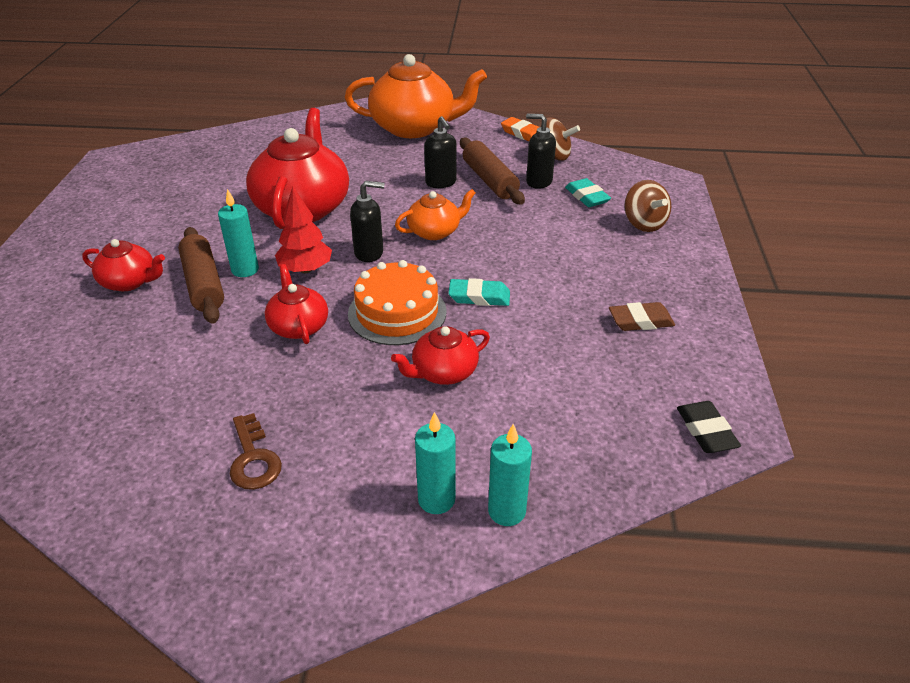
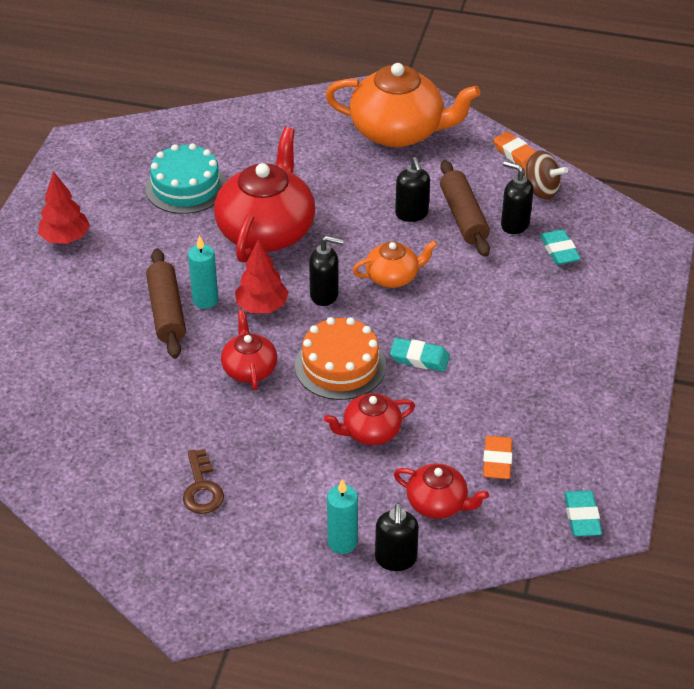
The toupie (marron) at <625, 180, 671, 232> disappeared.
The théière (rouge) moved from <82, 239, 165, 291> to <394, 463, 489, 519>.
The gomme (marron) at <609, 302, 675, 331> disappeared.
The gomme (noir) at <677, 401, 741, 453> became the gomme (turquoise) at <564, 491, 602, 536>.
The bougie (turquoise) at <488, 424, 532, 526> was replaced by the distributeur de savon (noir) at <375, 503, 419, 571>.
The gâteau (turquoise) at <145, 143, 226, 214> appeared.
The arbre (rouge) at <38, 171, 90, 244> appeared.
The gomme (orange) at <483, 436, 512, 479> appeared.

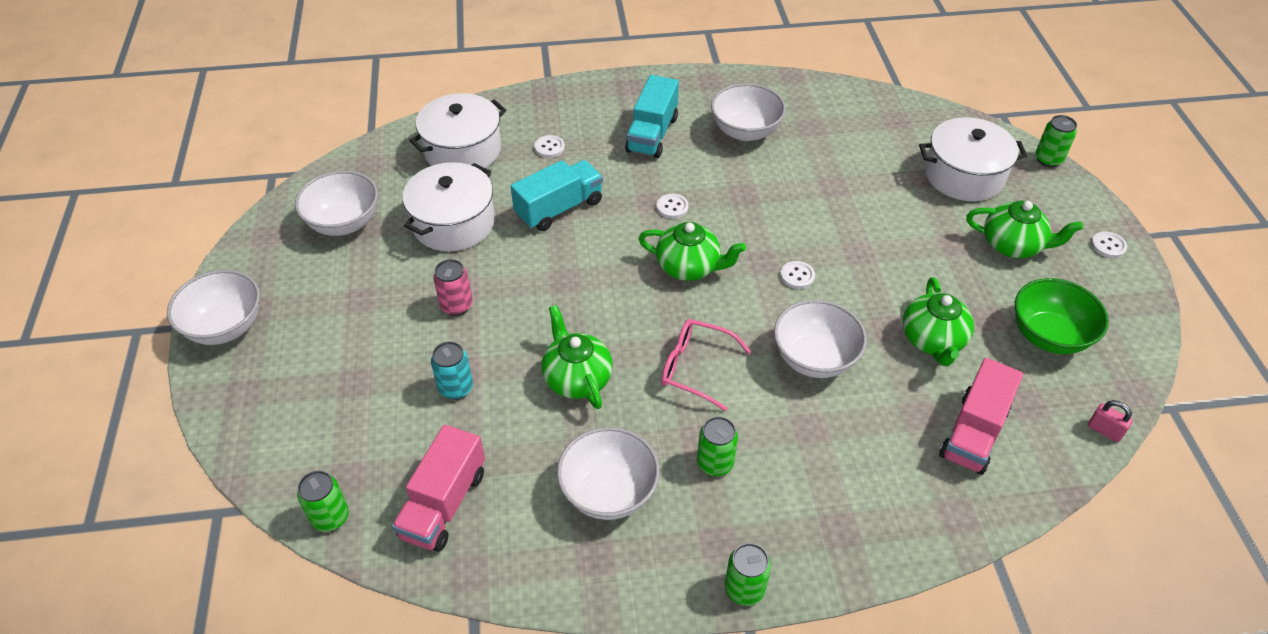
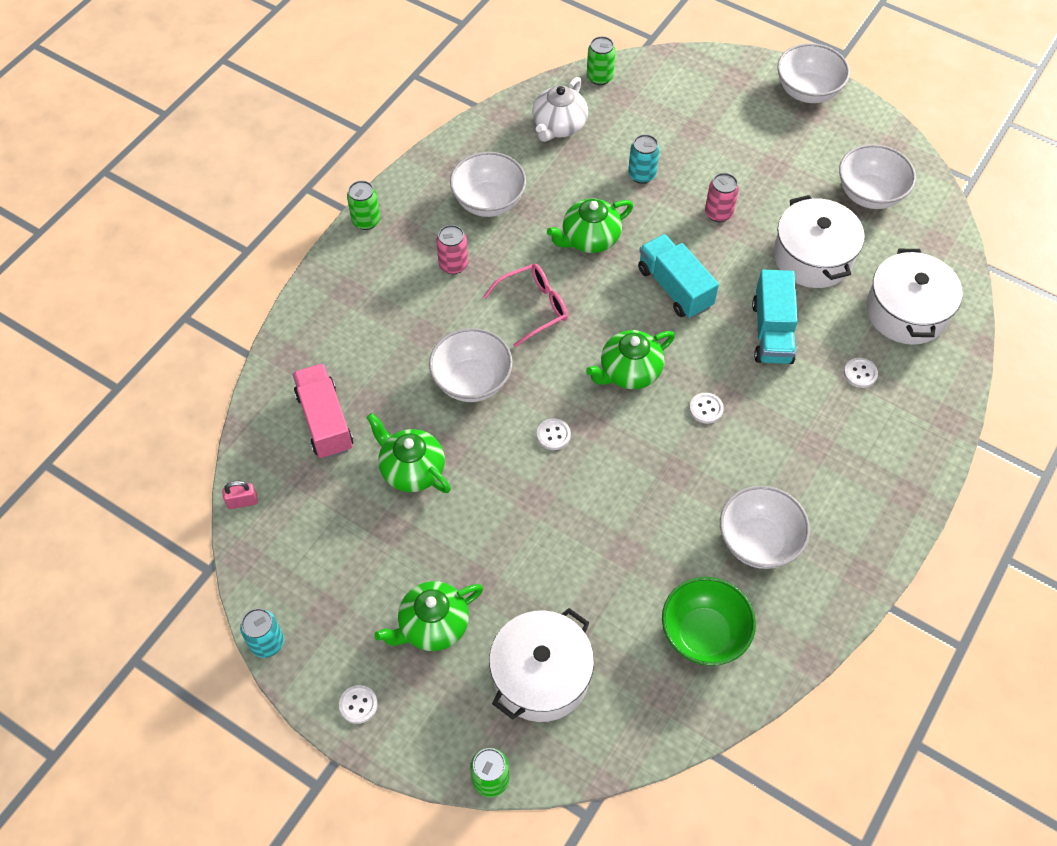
The camion (turquoise) moved from <625, 75, 679, 158> to <638, 234, 719, 318>.
The bol (vert) moved from <1015, 278, 1109, 354> to <662, 577, 756, 666>.
The théière (vert) at <541, 305, 613, 409> turned 135 degrees clockwise.
The canette (vert) at <697, 417, 738, 476> became the canette (rose) at <436, 225, 468, 274>.
The camion (rose) at <392, 425, 485, 552> was replaced by the théière (blanc) at <532, 77, 588, 142>.
The canette (turquoise) at <240, 608, 284, 658> appeared.

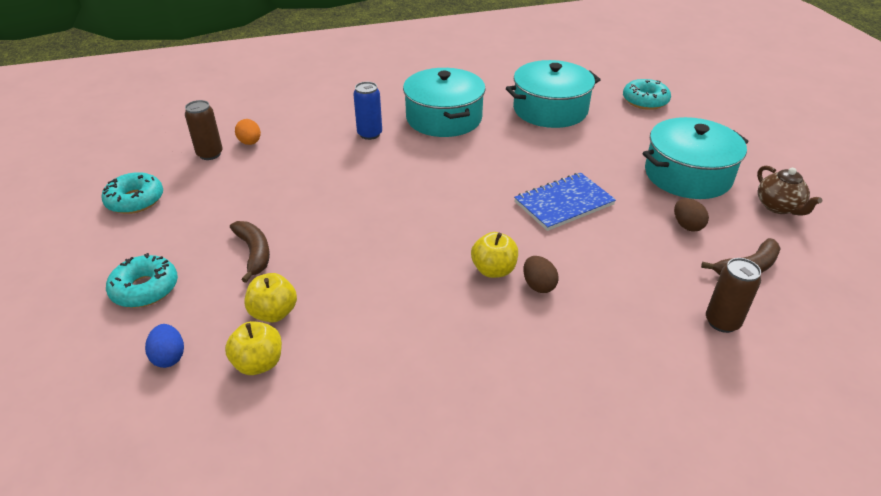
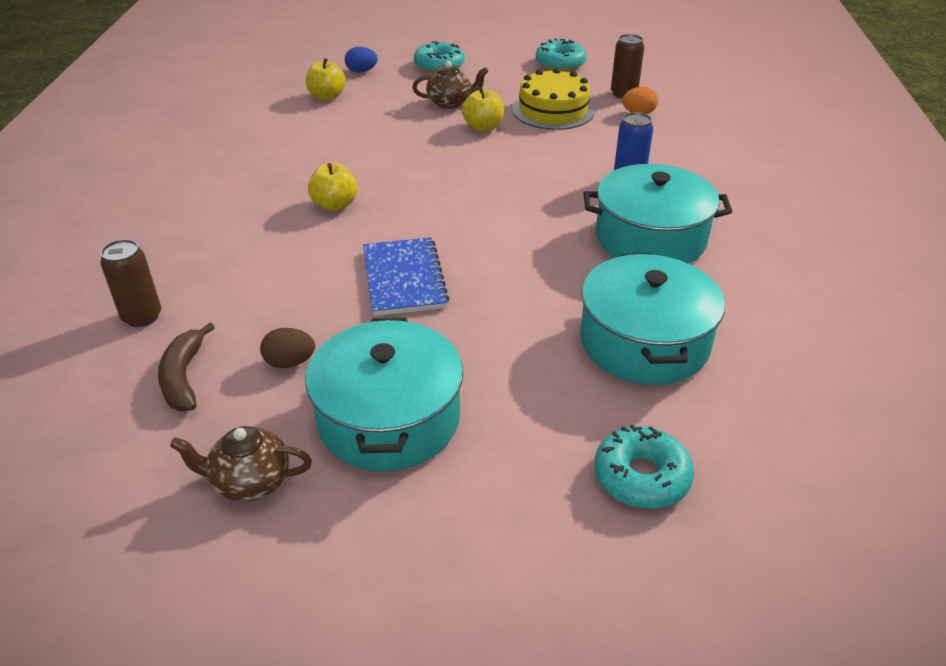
The banane (marron) at <230, 221, 270, 283> was replaced by the théière (marron) at <412, 61, 488, 109>.
The œuf (marron) at <523, 256, 559, 293> disappeared.
The pomme (jaune) moved from <245, 273, 297, 323> to <462, 87, 504, 132>.
The gâteau (jaune) at <512, 68, 595, 130> appeared.

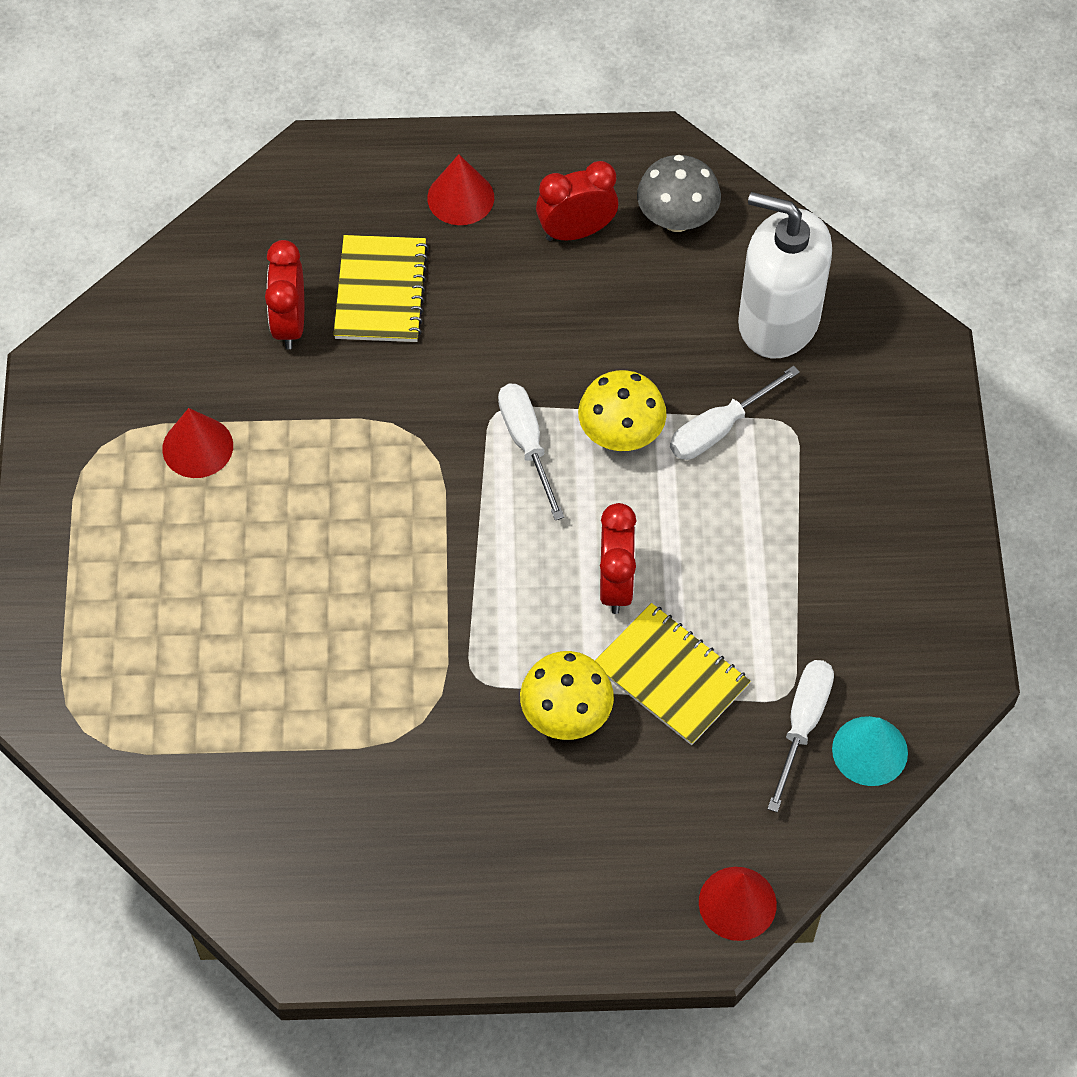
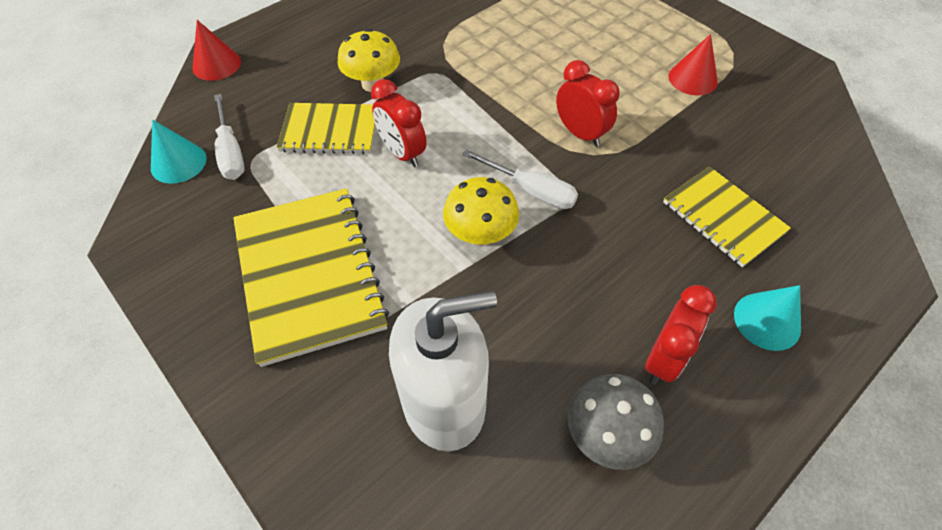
The cône (rouge) at <427, 154, 494, 225> became the cône (turquoise) at <734, 285, 801, 351>.
The réveil (rouge) moved from <265, 240, 304, 349> to <556, 60, 619, 147>.
The tournevis (blanc) at <670, 366, 800, 460> disappeared.
The carnet (jaune) at <233, 188, 389, 367> appeared.

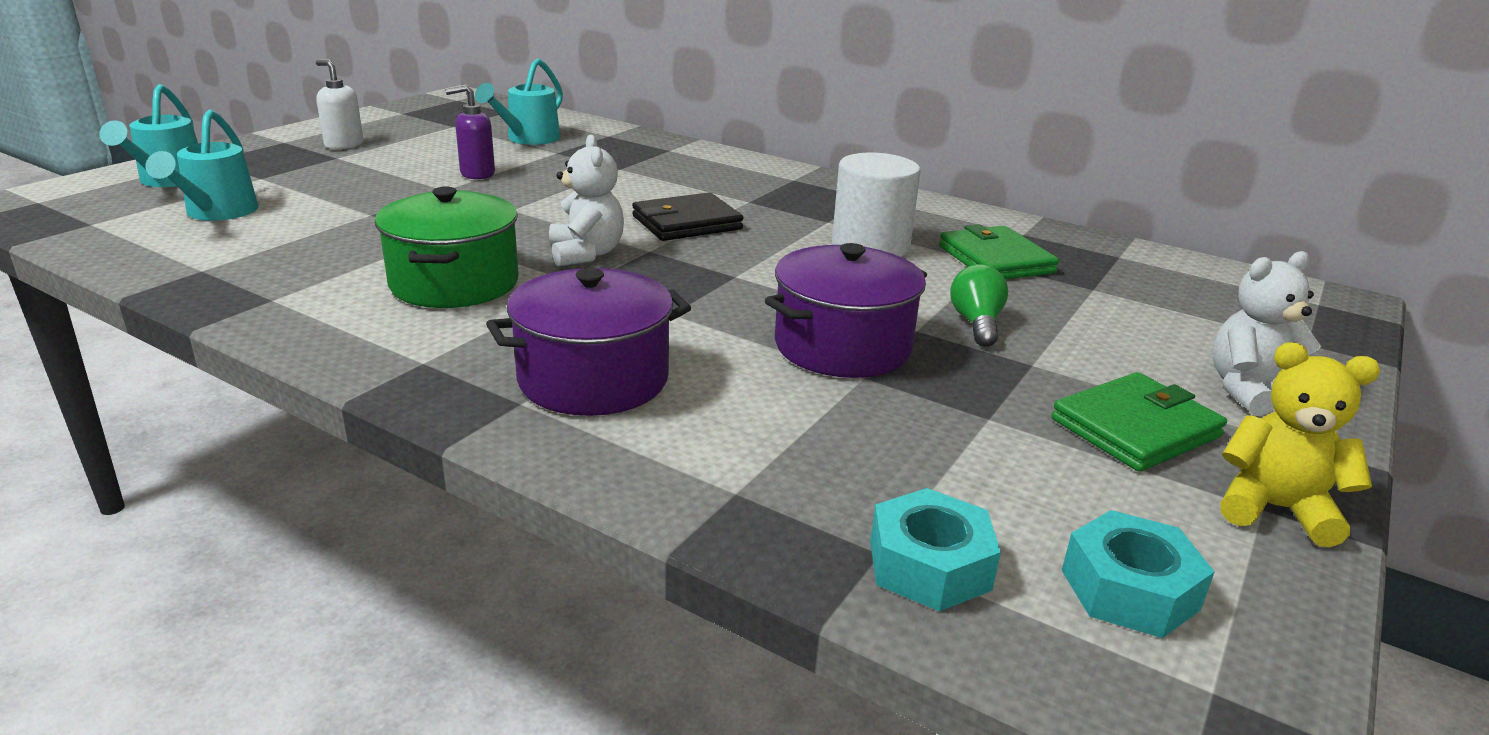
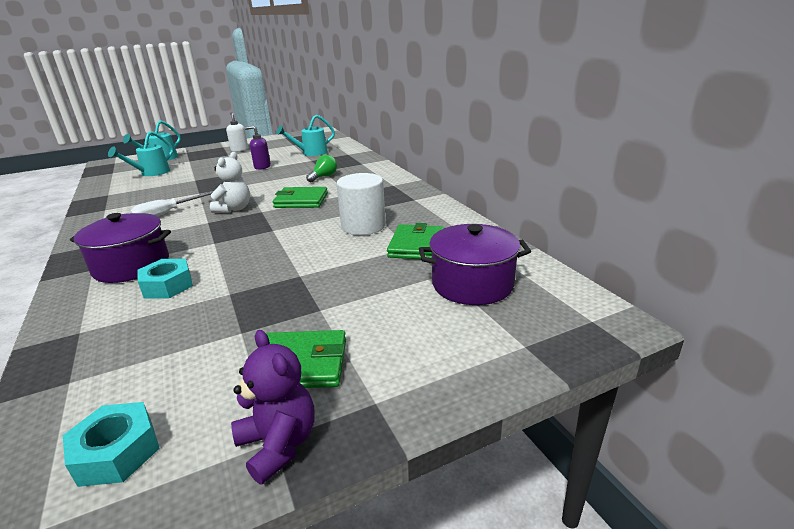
The marmite (vert) at <375, 186, 519, 308> was replaced by the tournevis (blanc) at <130, 191, 214, 216>.
The portefeuille (noir) at <632, 192, 743, 241> became the portefeuille (vert) at <273, 187, 328, 208>.
The marmite (violet) moved from <765, 243, 927, 378> to <419, 224, 531, 305>.
The ours en peluche (blanc) at <1213, 251, 1321, 416> disappeared.
The ampoule (vert) moved from <950, 264, 1008, 347> to <306, 155, 337, 182>.
The ours en peluche (jaune) at <1220, 342, 1380, 547> became the ours en peluche (violet) at <231, 330, 315, 484>.
The écrou (turquoise) moved from <870, 488, 1001, 611> to <137, 259, 193, 298>.

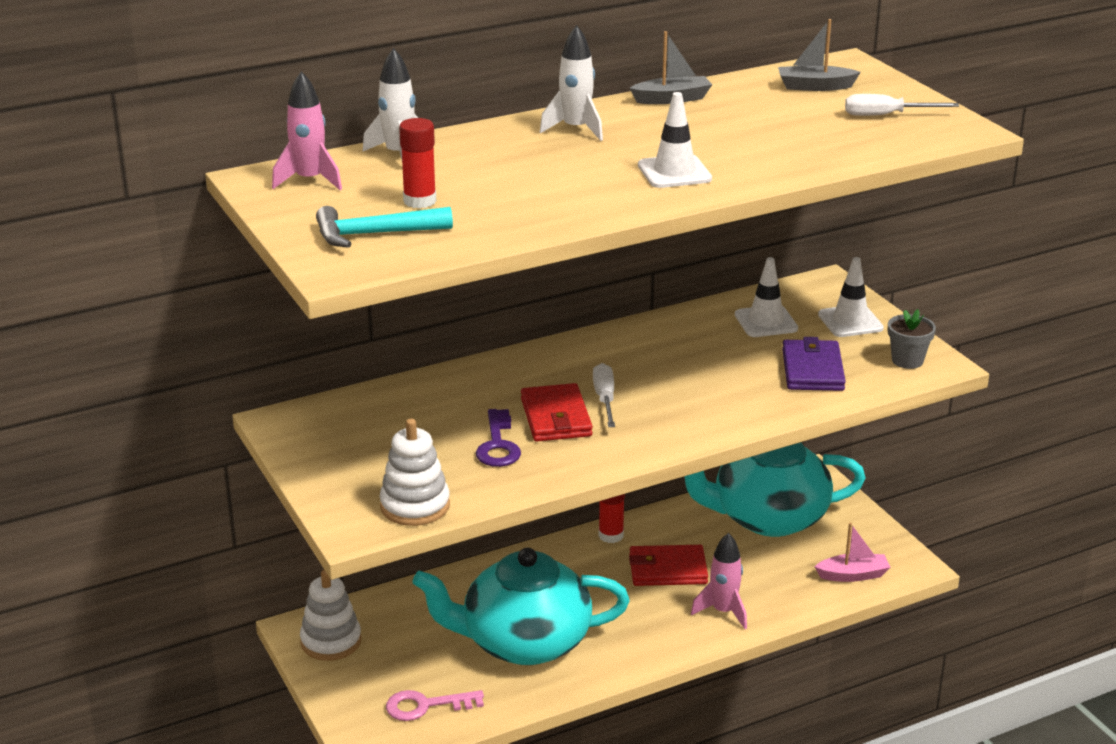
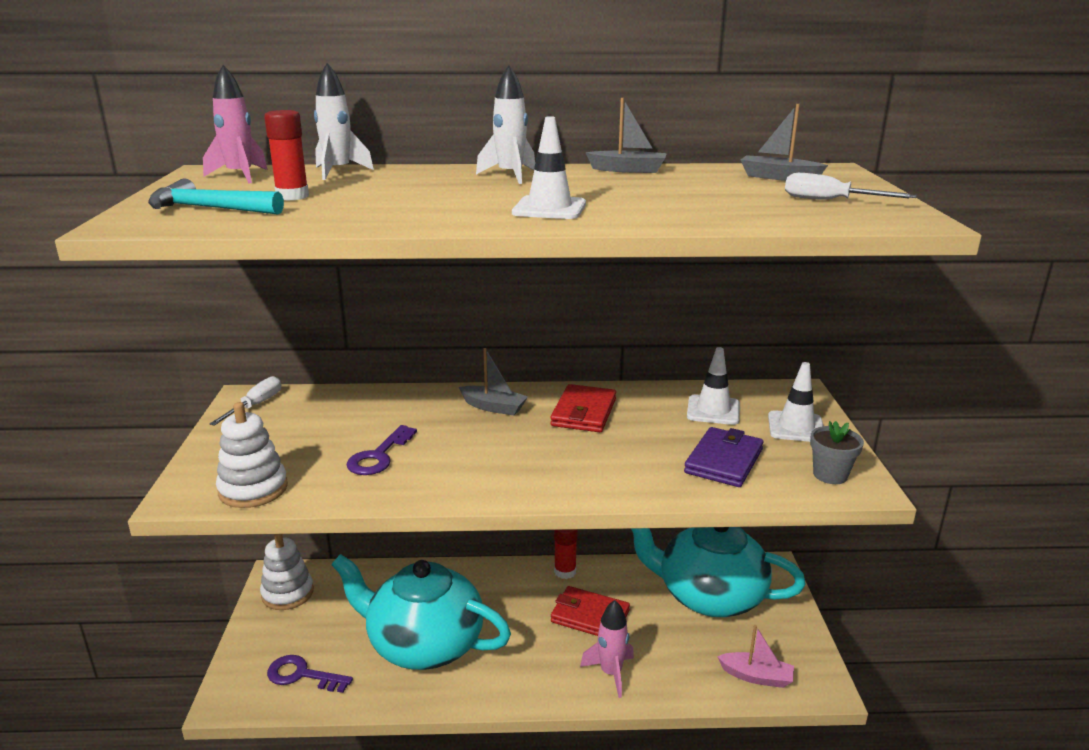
The tournevis (blanc) moved from <593, 363, 615, 427> to <210, 376, 281, 426>.
The portefeuille (rouge) moved from <521, 383, 593, 442> to <550, 384, 616, 432>.
The clé (rose) at <386, 690, 484, 721> became the clé (violet) at <267, 655, 353, 693>.
The bateau (gris) at <459, 348, 528, 415> appeared.

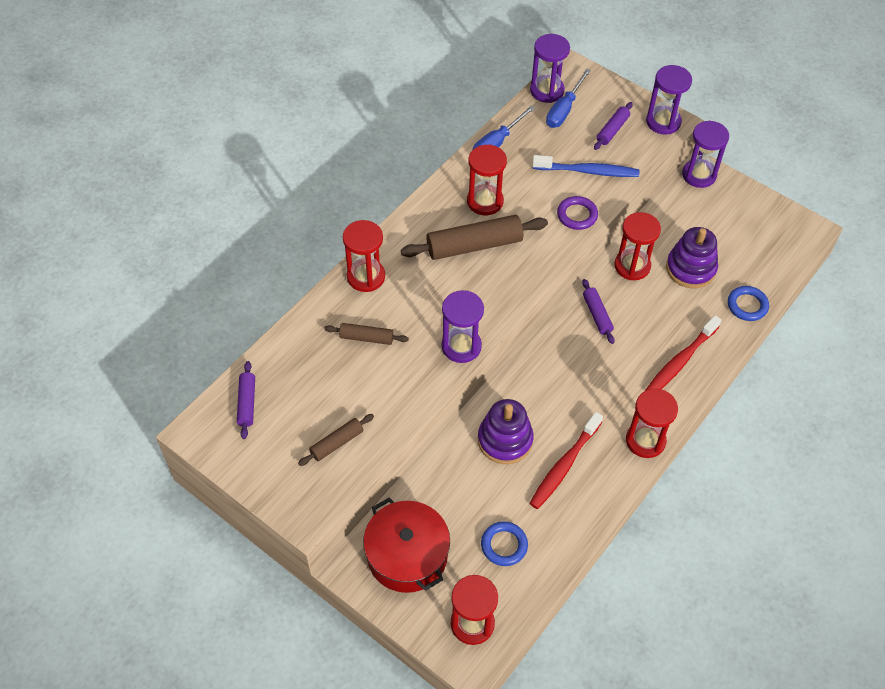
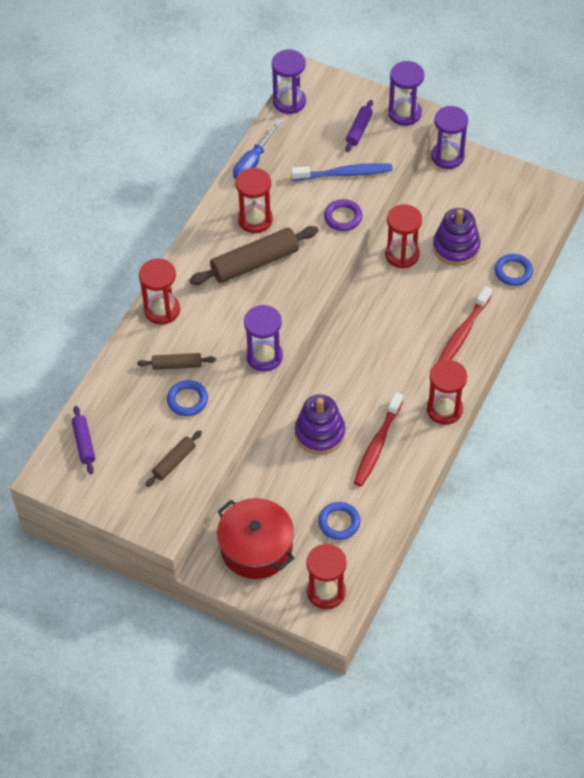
The tournevis (bleu) at <546, 68, 591, 128> disappeared.
The rouleau à pâtisserie (violet) at <582, 279, 615, 344> disappeared.
The anneau (bleu) at <167, 380, 208, 416> appeared.

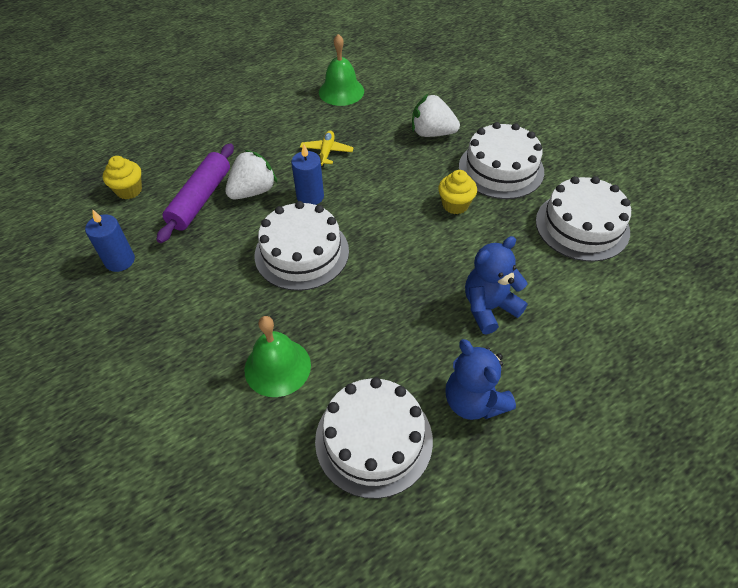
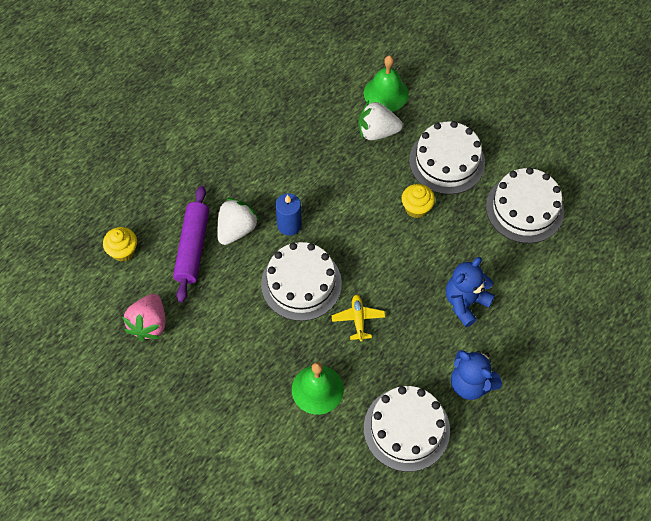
The cloche (vert) moved from <319, 34, 364, 106> to <364, 55, 409, 112>.
The avion (jaune) moved from <300, 130, 354, 167> to <332, 295, 385, 342>.
The bougie (bleu) at <85, 209, 135, 272> was replaced by the fraise (rose) at <122, 294, 166, 341>.

